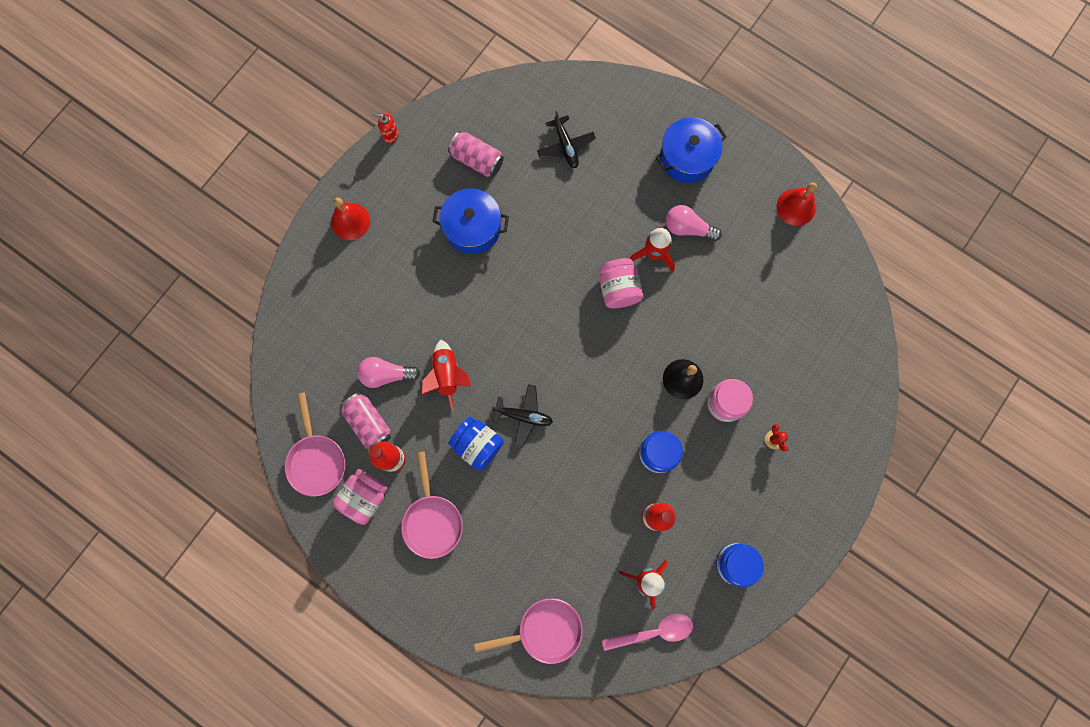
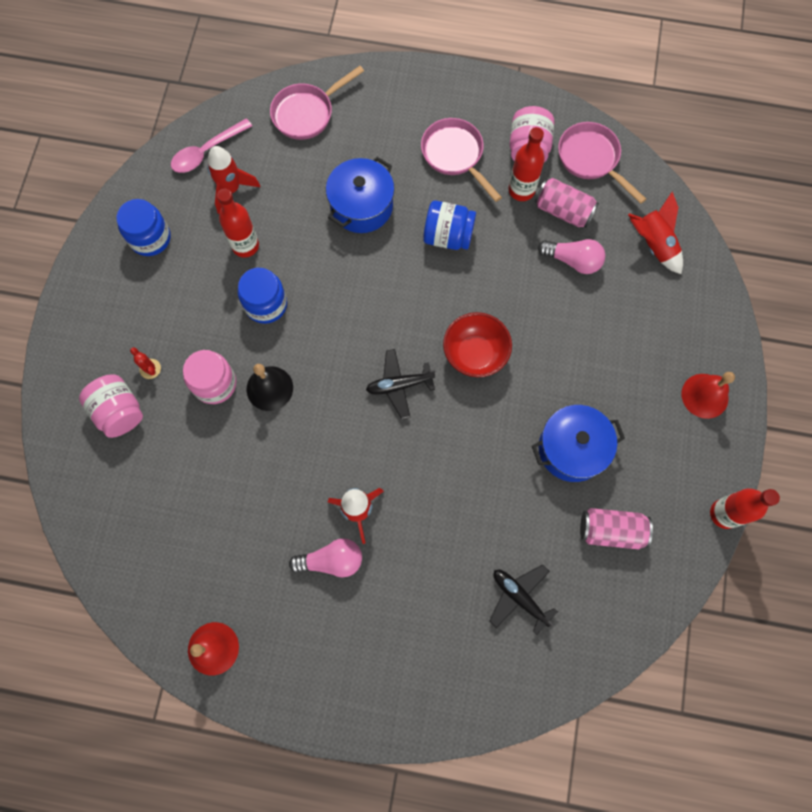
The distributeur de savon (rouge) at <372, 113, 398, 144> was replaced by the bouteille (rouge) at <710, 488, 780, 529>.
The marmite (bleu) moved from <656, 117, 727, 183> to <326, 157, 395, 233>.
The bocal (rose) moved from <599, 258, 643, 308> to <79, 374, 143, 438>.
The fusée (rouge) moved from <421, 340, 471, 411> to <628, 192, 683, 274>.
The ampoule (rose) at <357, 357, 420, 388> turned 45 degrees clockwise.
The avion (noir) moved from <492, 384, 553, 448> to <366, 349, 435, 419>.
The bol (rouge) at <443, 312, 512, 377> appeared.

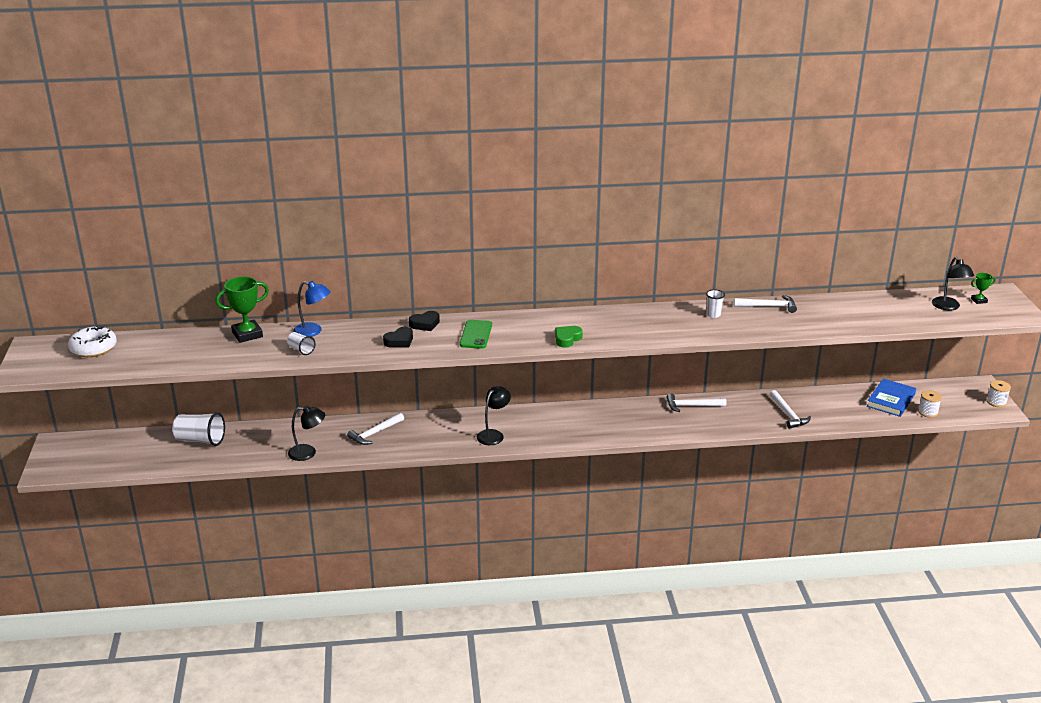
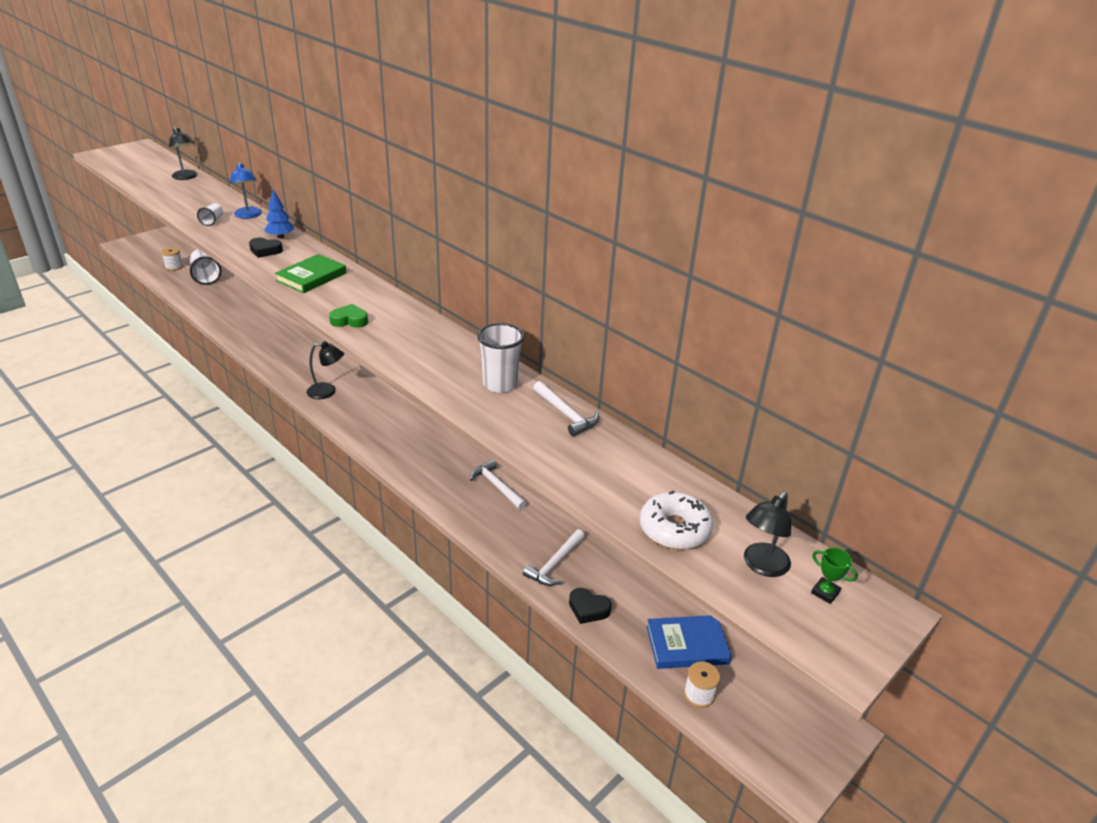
The trophée (vert) at <215, 276, 269, 343> disappeared.
The gobelet (blanc) at <706, 289, 725, 318> changed to 1.82 times the size.
The cœur (noir) moved from <409, 311, 440, 331> to <569, 588, 612, 624>.
The téléphone (vert) at <460, 320, 492, 349> was replaced by the livre (vert) at <275, 254, 346, 293>.
The beignet (blanc) moved from <68, 326, 117, 357> to <640, 491, 713, 549>.
The bobine (blanc) moved from <987, 380, 1011, 407> to <161, 247, 183, 271>.
The lampe (noir) moved from <288, 406, 325, 461> to <169, 127, 198, 180>.
The marteau (blanc) at <347, 413, 404, 445> disappeared.
The arbre (bleu) at <264, 189, 294, 239> appeared.

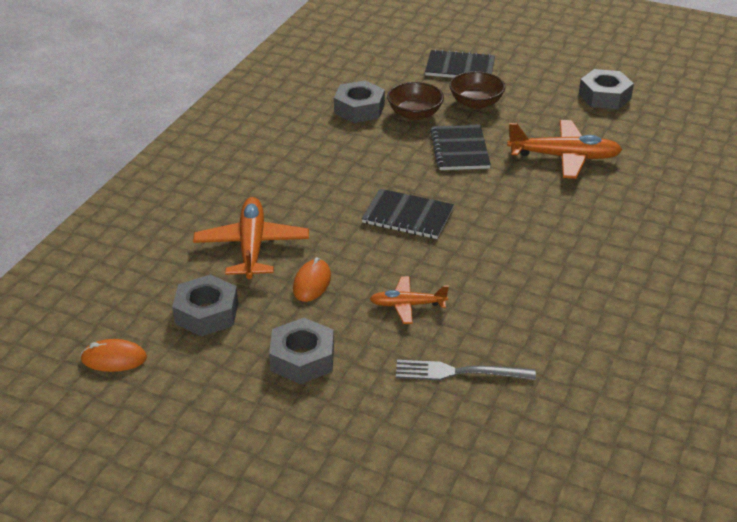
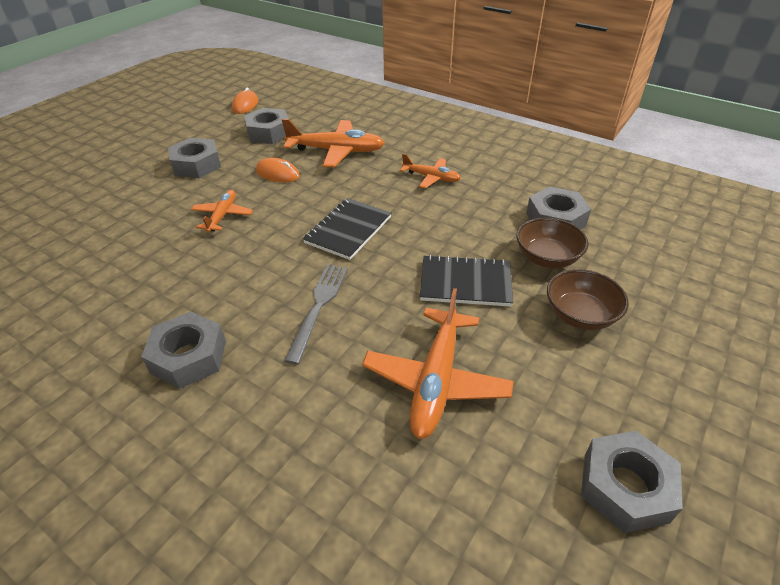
The carnet (noir) at <425, 49, 495, 78> disappeared.
The fourchette (gris) moved from <396, 360, 536, 380> to <284, 264, 348, 365>.
The avion (orange) at <400, 154, 461, 188> appeared.
The écrou (gris) at <141, 312, 226, 389> appeared.

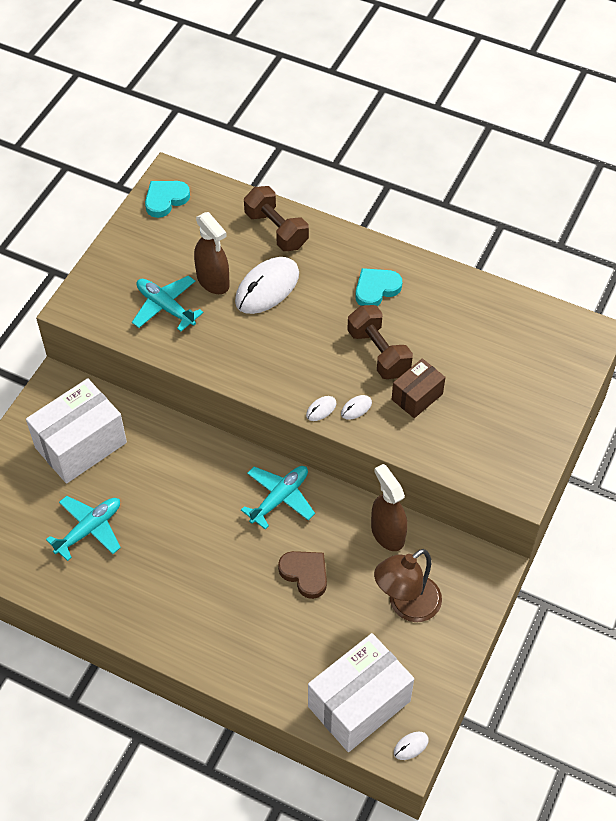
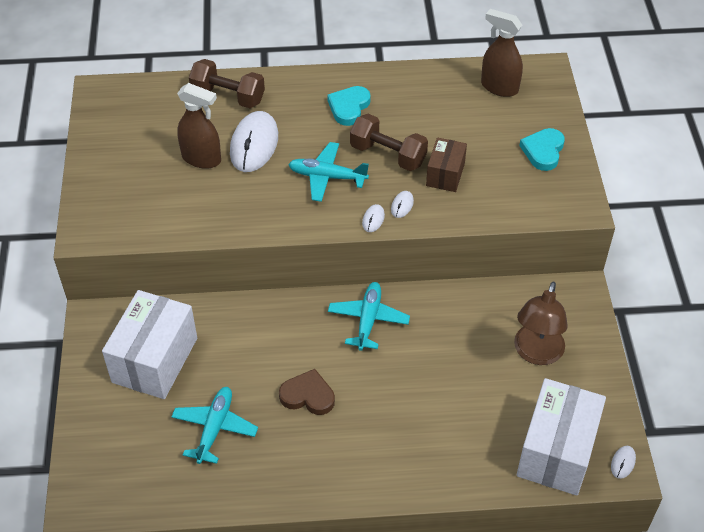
The cœur (turquoise) moved from <145, 181, 190, 218> to <519, 128, 565, 171>.
The avion (turquoise) moved from <132, 276, 204, 331> to <288, 142, 369, 202>.
The vaporisateur (marron) moved from <371, 464, 407, 551> to <481, 9, 523, 97>.
The cœur (marron) moved from <278, 551, 327, 599> to <279, 369, 335, 415>.

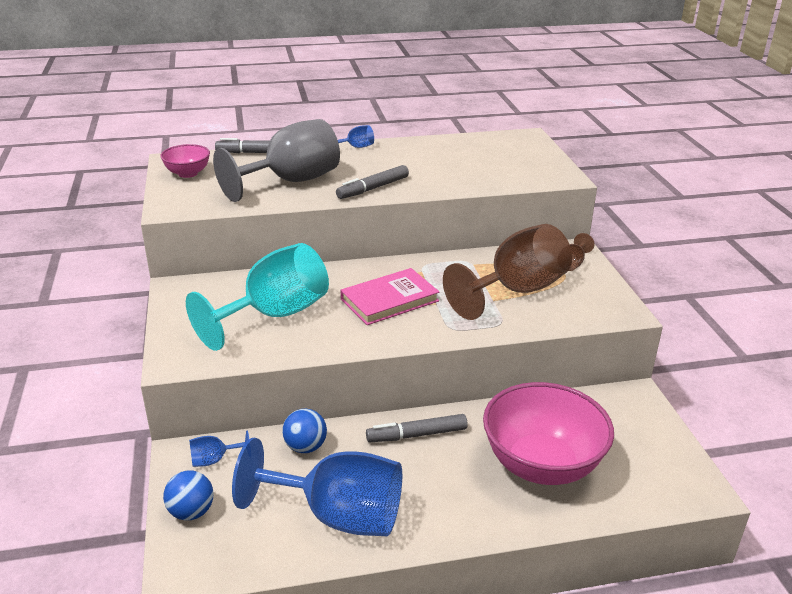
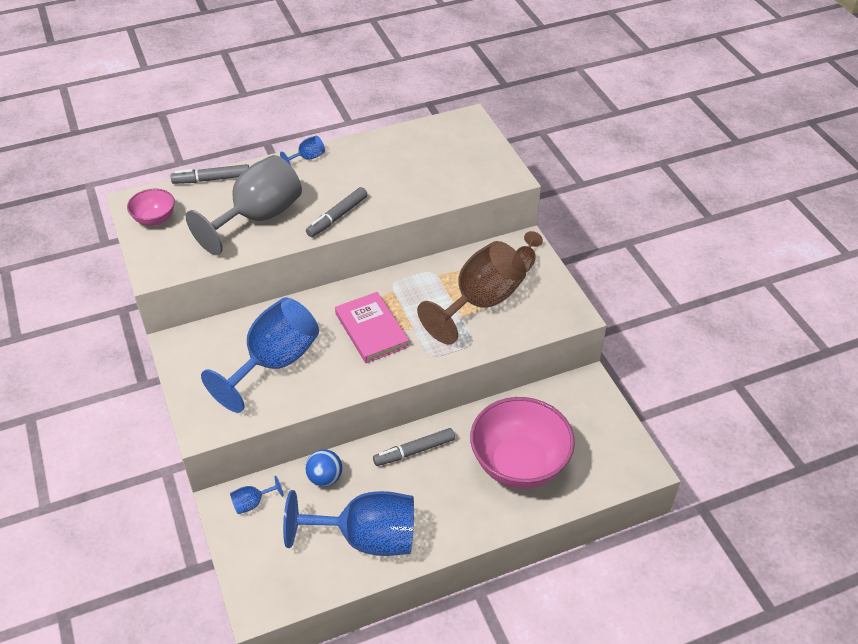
The verre à pied (turquoise) at <186, 243, 329, 351> became the verre à pied (bleu) at <201, 297, 319, 413>.
The livre (rose) at <341, 268, 439, 325> turned 75 degrees counterclockwise.
The balle (bleu) at <163, 470, 214, 520> disappeared.

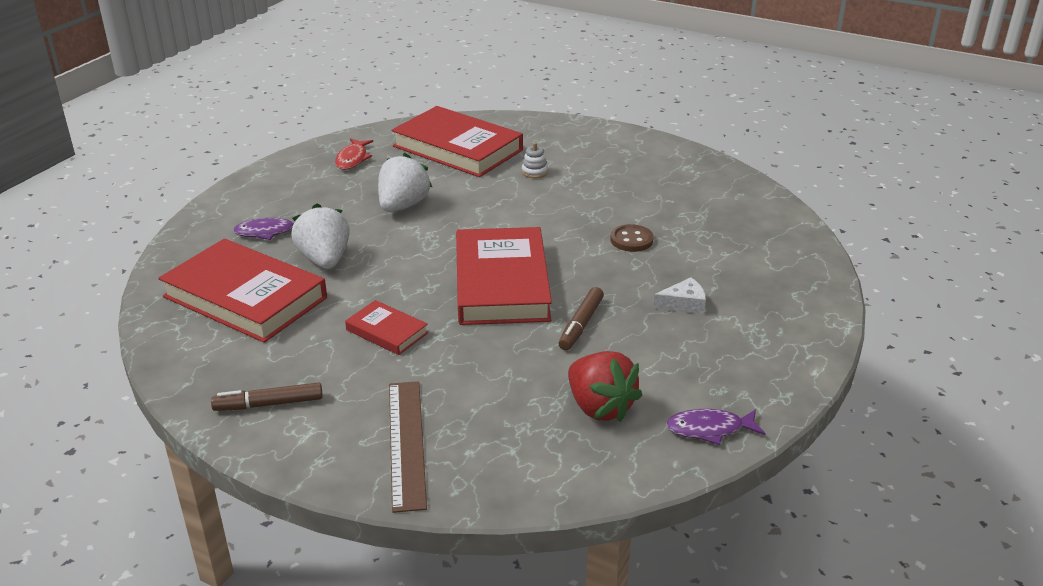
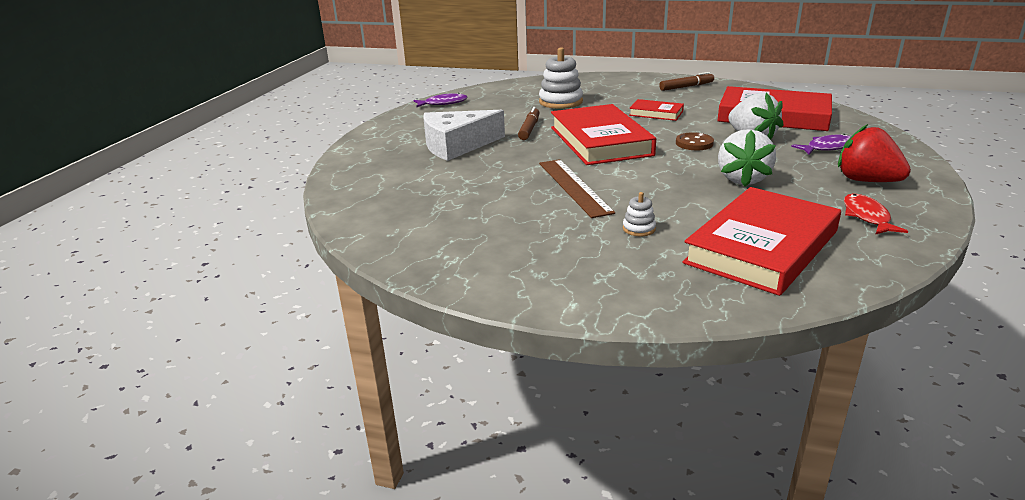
The livre (rouge) at <392, 106, 523, 177> turned 75 degrees counterclockwise.
The bouton (marron) moved from <610, 224, 654, 252> to <676, 133, 714, 150>.
The fromage (blanc) at <653, 277, 706, 314> changed to 2.10 times the size.
The fraise (rouge) moved from <568, 351, 642, 422> to <838, 124, 911, 182>.
The règle (marron) moved from <389, 381, 427, 513> to <539, 159, 615, 218>.
The jouet à empiler (blanc) at <539, 47, 583, 109> appeared.

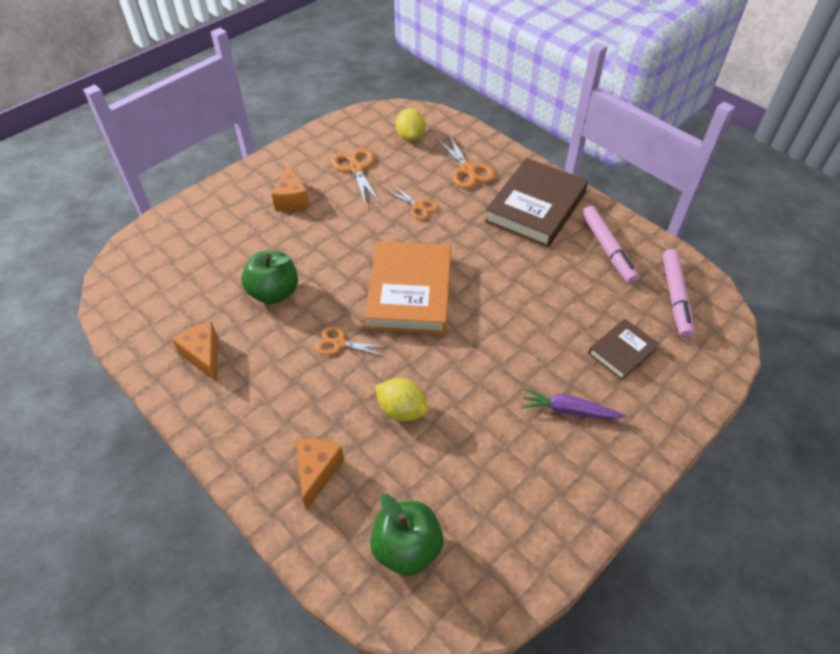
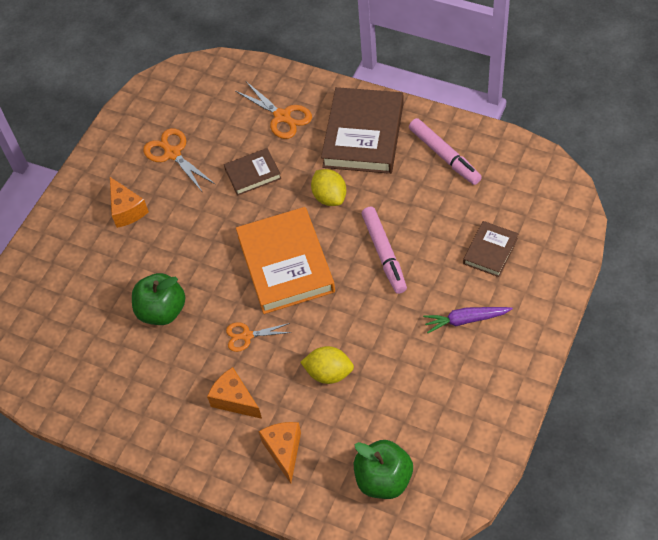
The citron (jaune) moved from <395, 108, 425, 141> to <311, 169, 346, 206>.
The ciseaux (orange) at <386, 185, 439, 220> was replaced by the livre (marron) at <224, 148, 281, 196>.
The feutre (rose) moved from <662, 249, 694, 338> to <362, 207, 407, 294>.
The fromage (orange) moved from <172, 322, 218, 382> to <207, 367, 262, 419>.

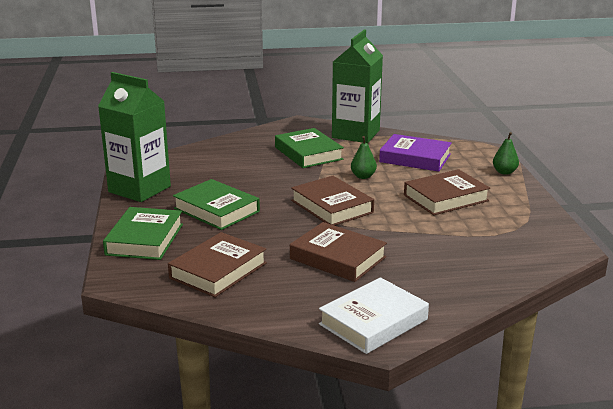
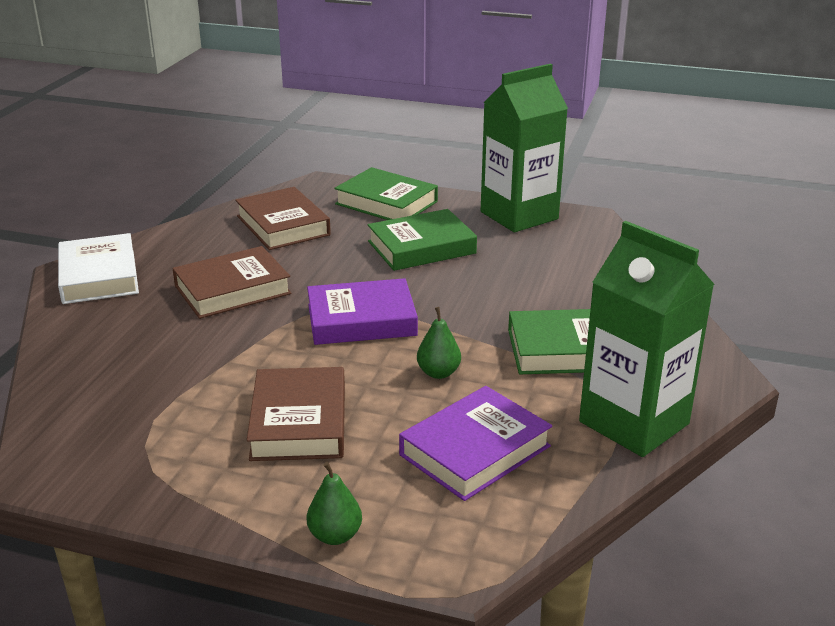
The livre (marron) at <291, 176, 374, 226> became the livre (violet) at <307, 278, 418, 345>.

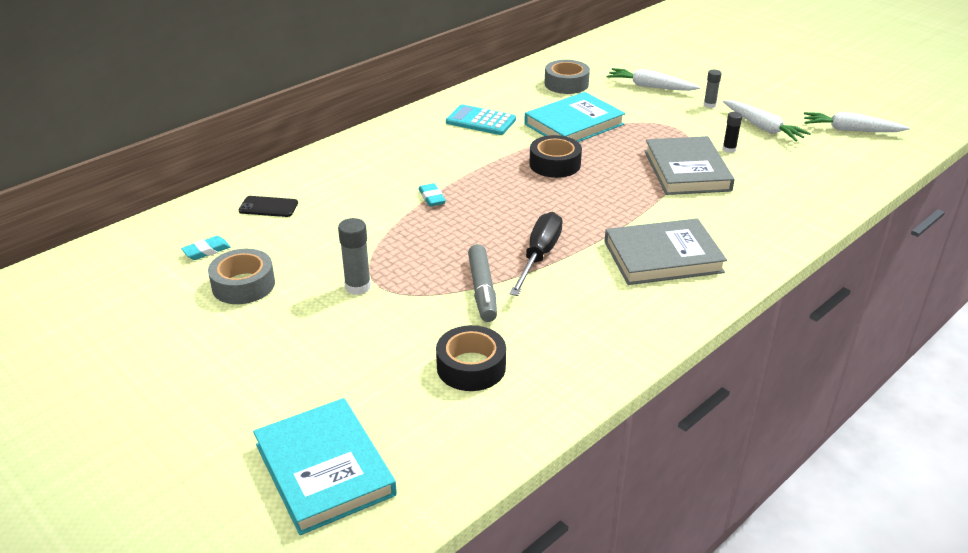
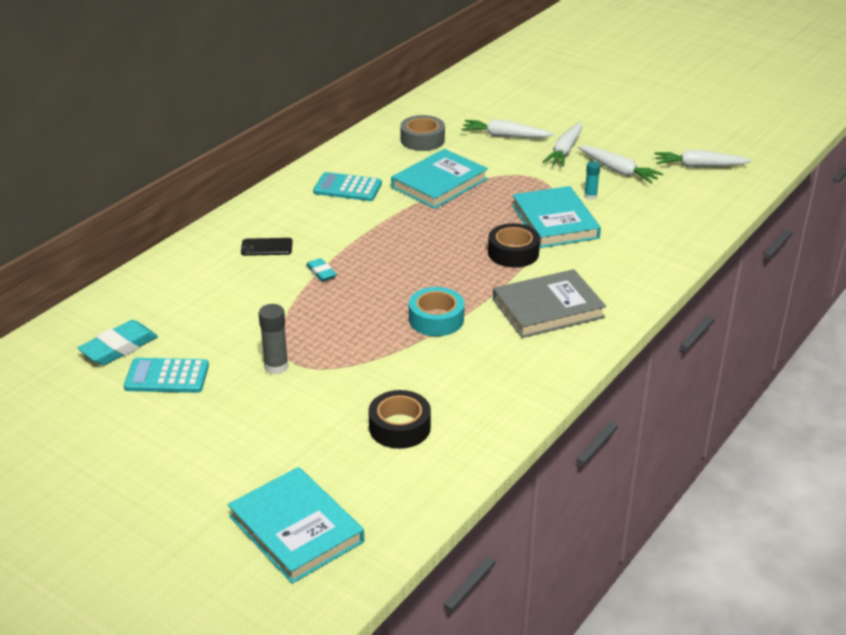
The bâton de colle (gris) at <704, 70, 722, 108> was replaced by the carotte (blanc) at <543, 122, 582, 167>.
The bâton de colle (noir) at <722, 112, 743, 153> became the bâton de colle (turquoise) at <584, 161, 600, 200>.
The ruban adhésif (noir) moved from <529, 135, 582, 178> to <488, 223, 540, 268>.
The livre (gris) at <644, 136, 734, 195> became the livre (turquoise) at <512, 186, 601, 248>.
The téléphone (noir) moved from <238, 196, 298, 217> to <241, 238, 292, 256>.
The tournevis (noir) at <509, 212, 563, 296> was replaced by the ruban adhésif (turquoise) at <409, 287, 464, 336>.
The gomme (turquoise) at <181, 236, 231, 260> changed to 1.75 times the size.
The feutre (gris) at <468, 244, 497, 322> disappeared.
The ruban adhésif (gris) at <208, 249, 275, 304> was replaced by the calculatrice (turquoise) at <124, 358, 209, 393>.

